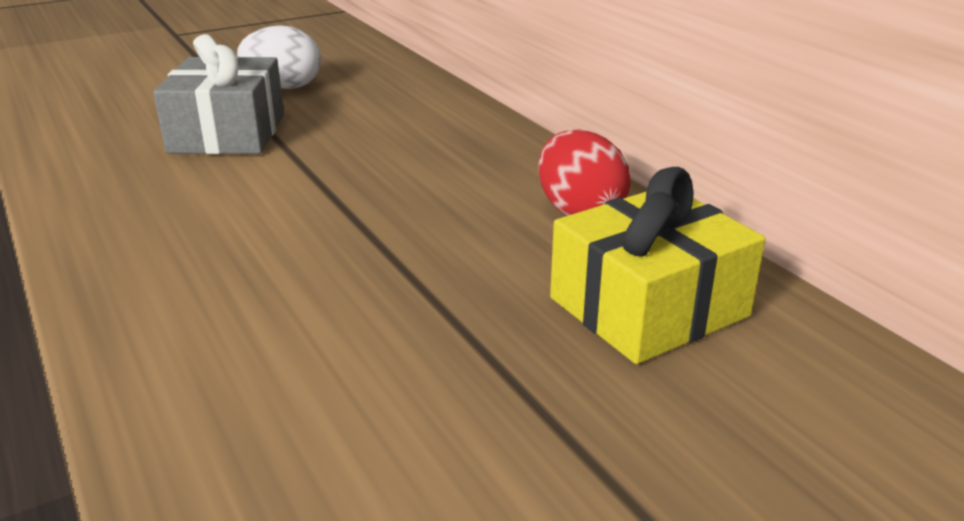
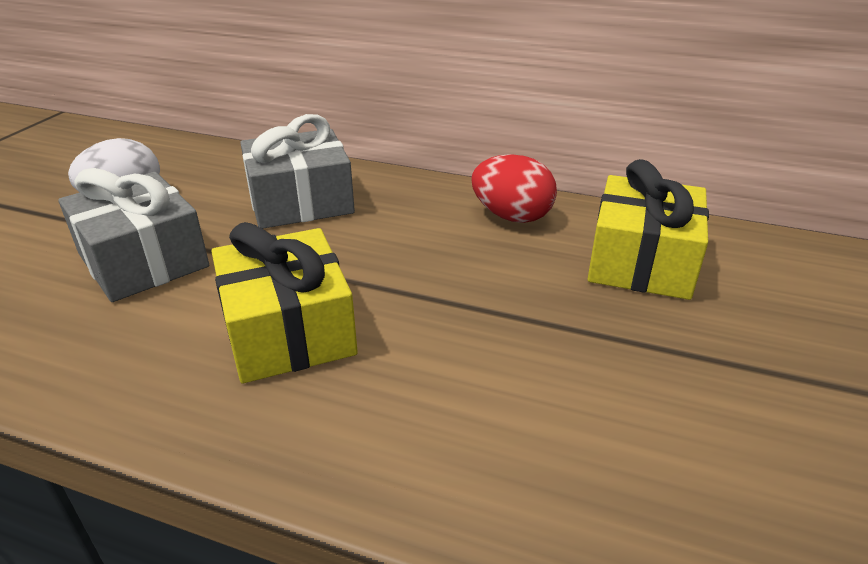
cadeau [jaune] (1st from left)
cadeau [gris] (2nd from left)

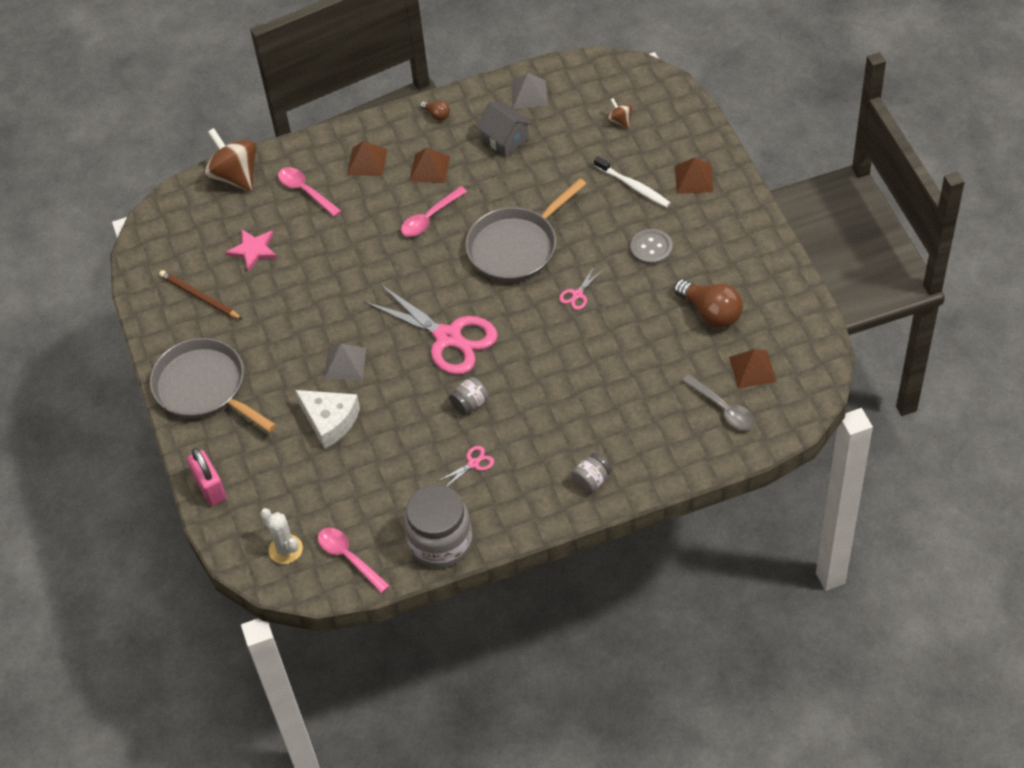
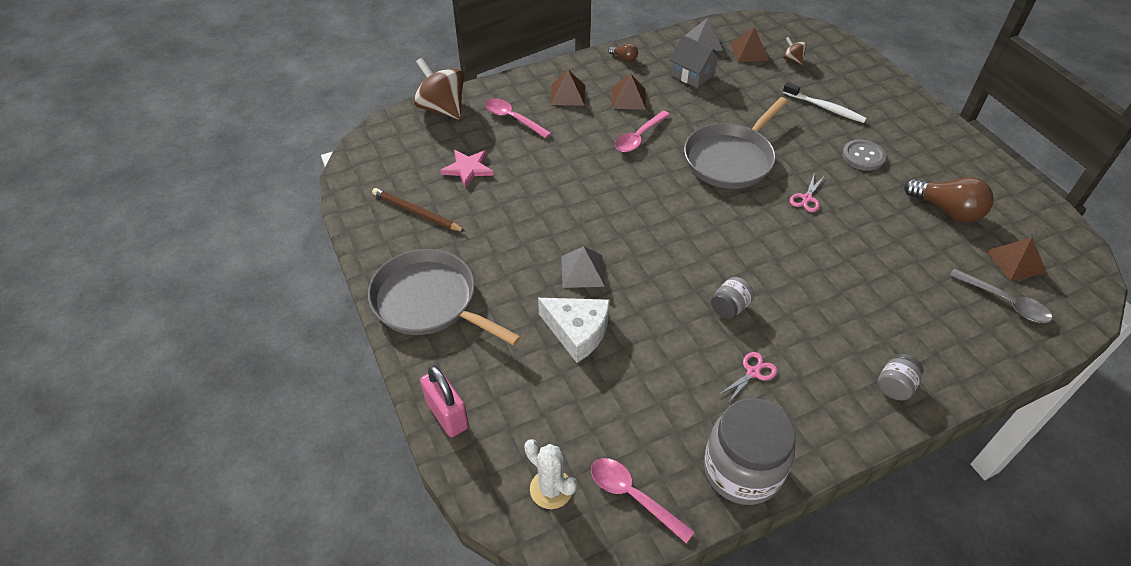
pyramide [marron] (3rd from left)
ciseaux [rose] (1st from left in the first image)

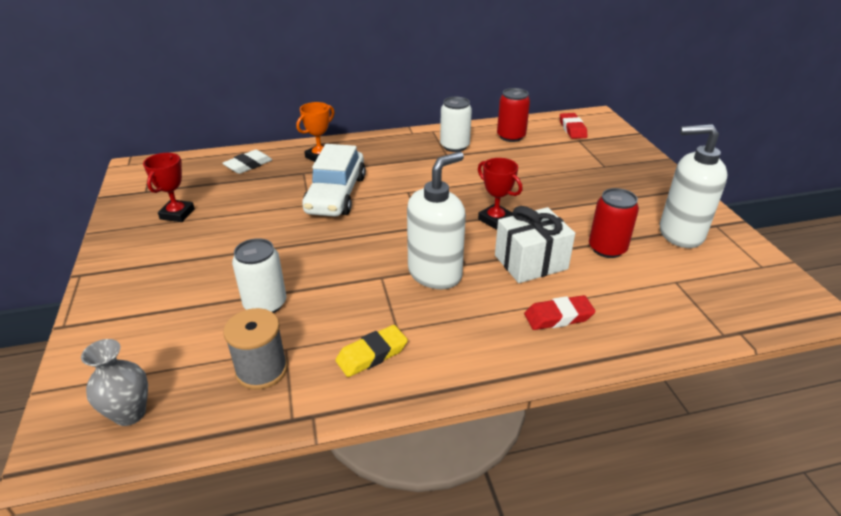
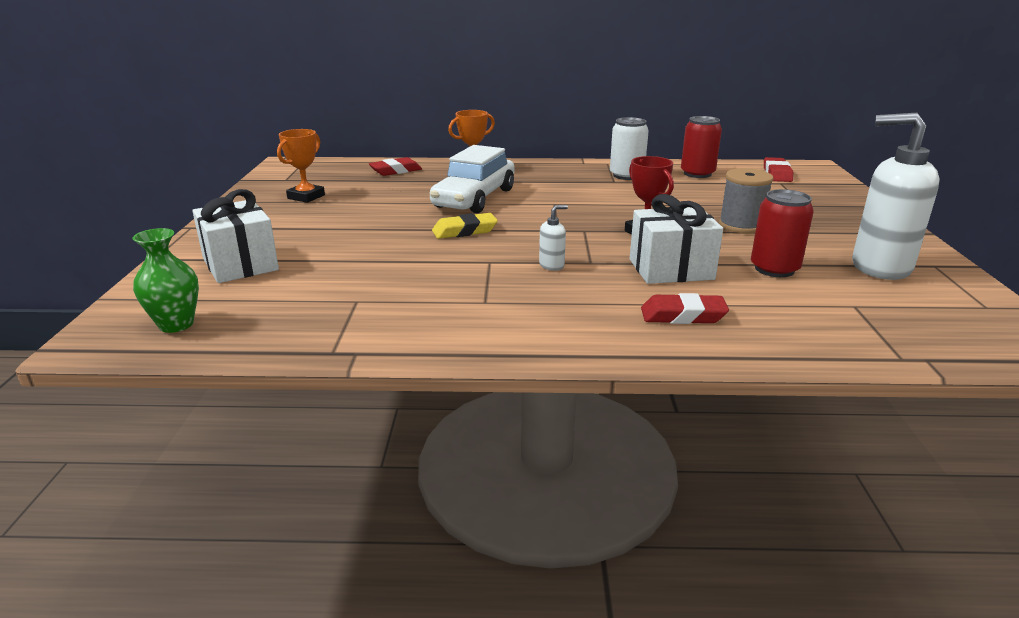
vase [vert]
cadeau [blanc] (1st from left)
trophée [orange] (1st from left)
gomme [rouge] (1st from left)
gomme [jaune]
distributeur de savon [blanc] (1st from left)
bobine [gris]
canette [blanc] (1st from left in the first image)

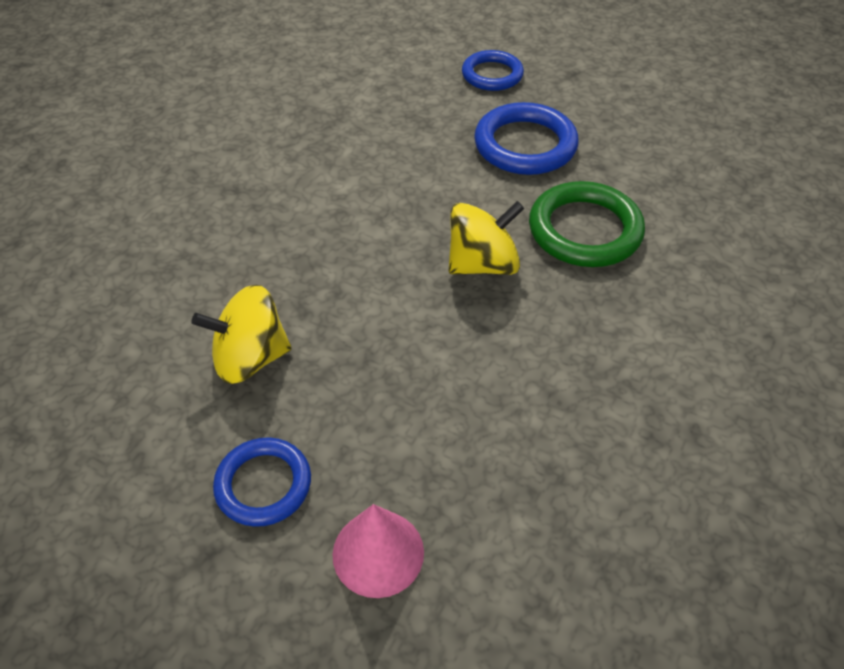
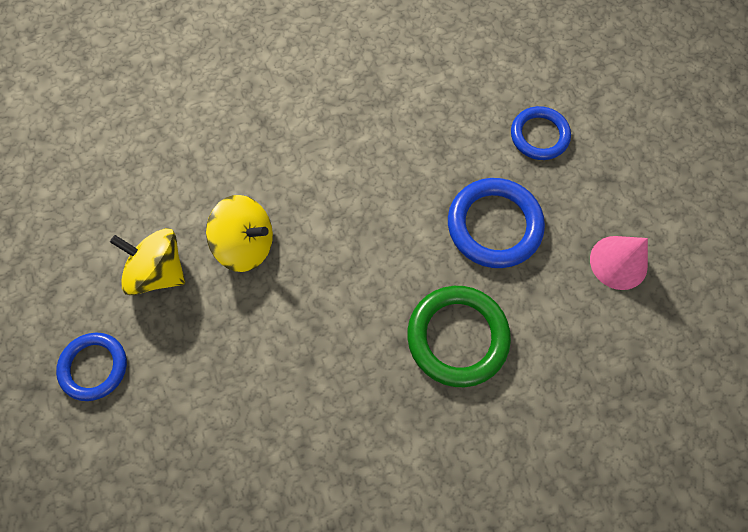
toupie [jaune] (2nd from left)
cône [rose]

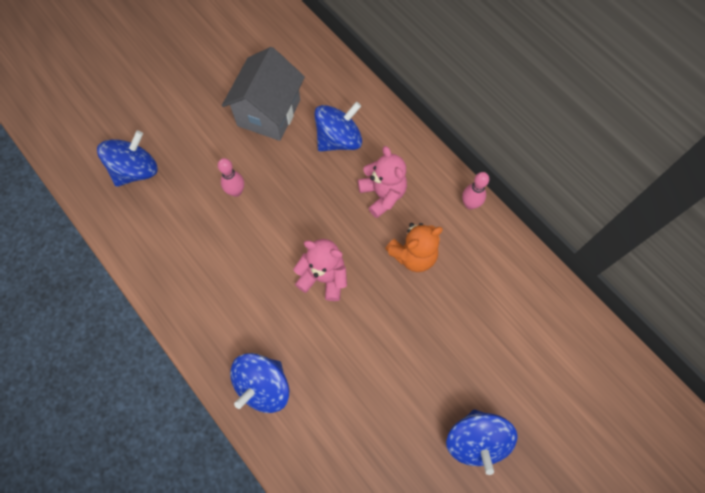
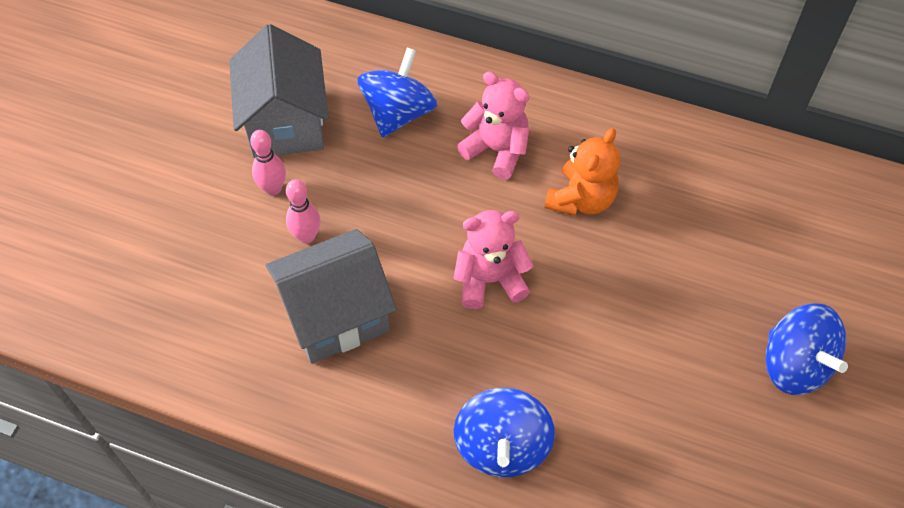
quille [rose] (1st from left)
maison [gris] (2nd from left)
toupie [bleu] (1st from left in the first image)

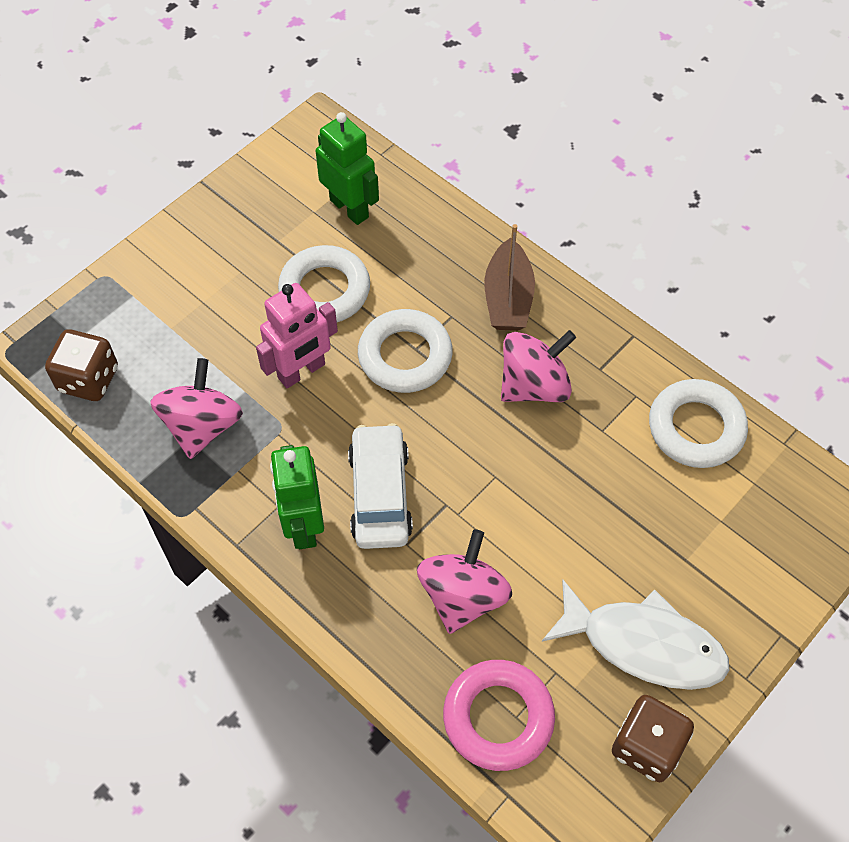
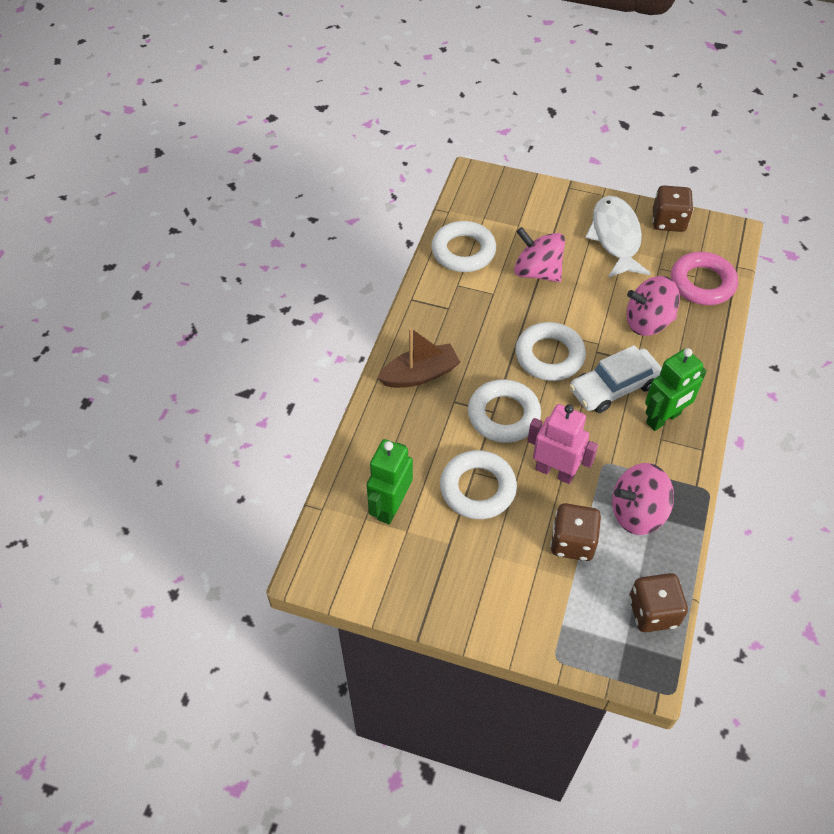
toupie [rose] (1st from left)
anneau [blanc] (4th from left)
dé [marron] (1st from left)

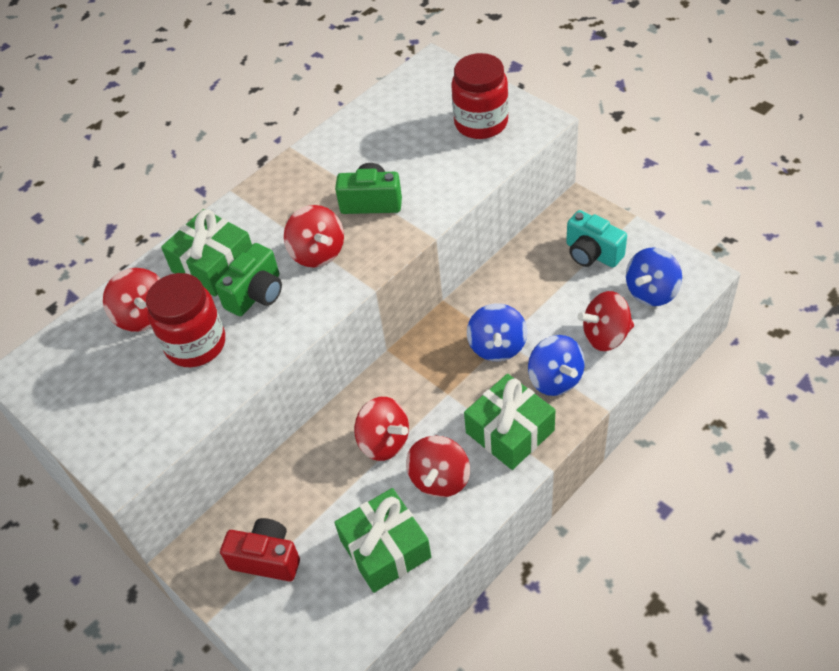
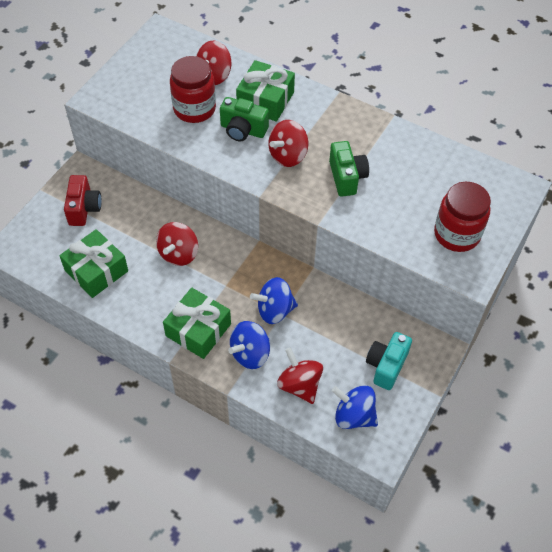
toupie [rouge] (4th from left in the first image)

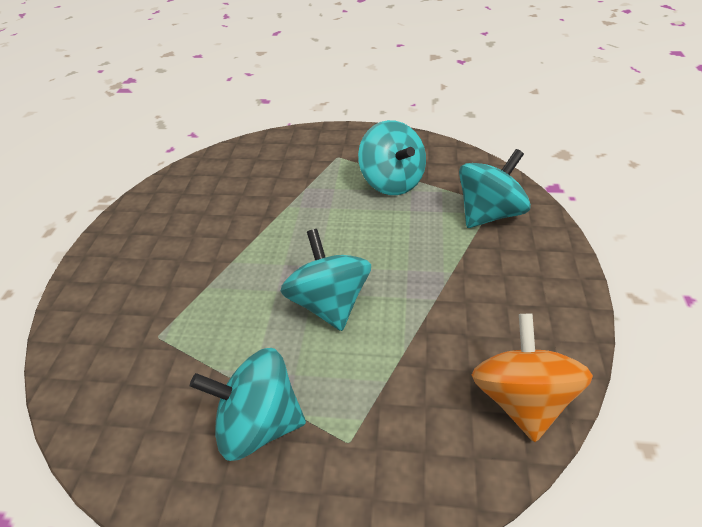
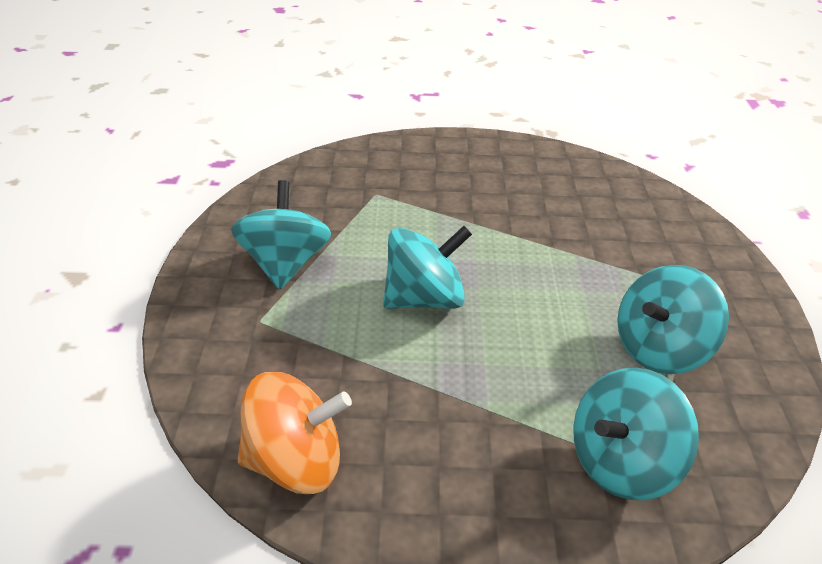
toupie [turquoise] (3rd from left)

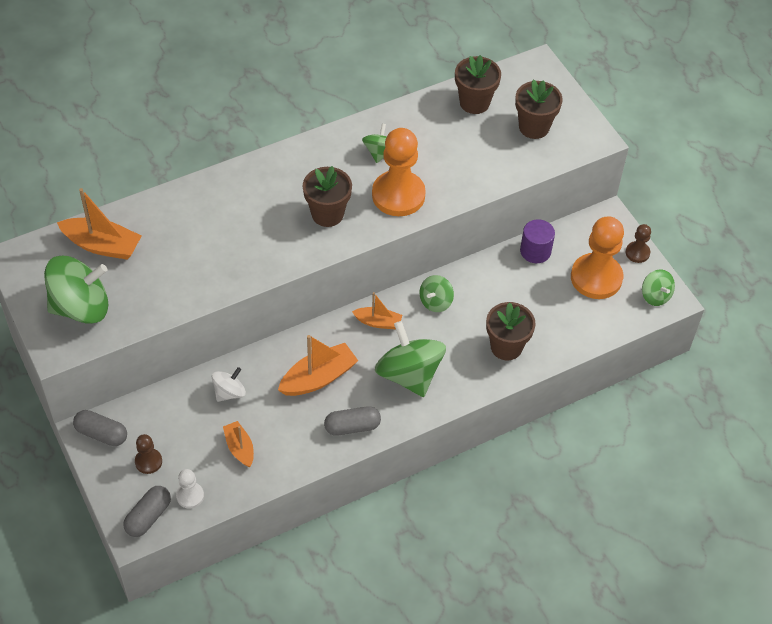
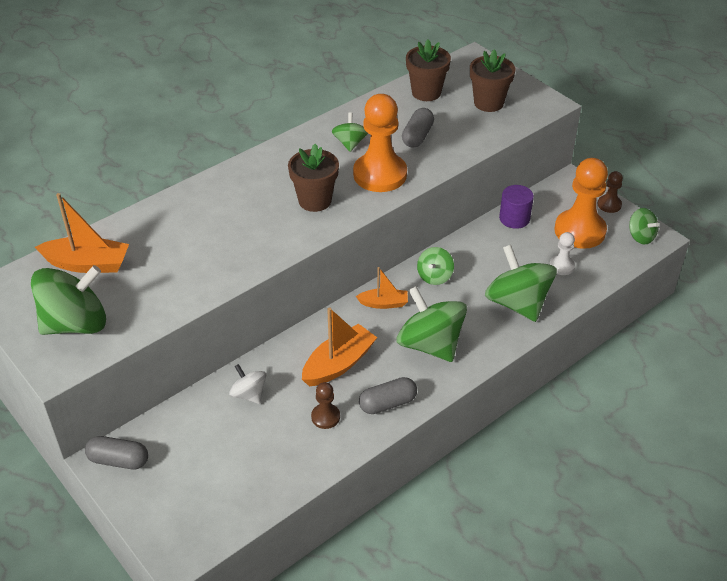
toupie [blanc]
pion [marron] (1st from left)
gélule [gris] (3rd from left)
toupie [vert] (5th from left)
pion [blanc]
bateau [orange] (2nd from left in the first image)

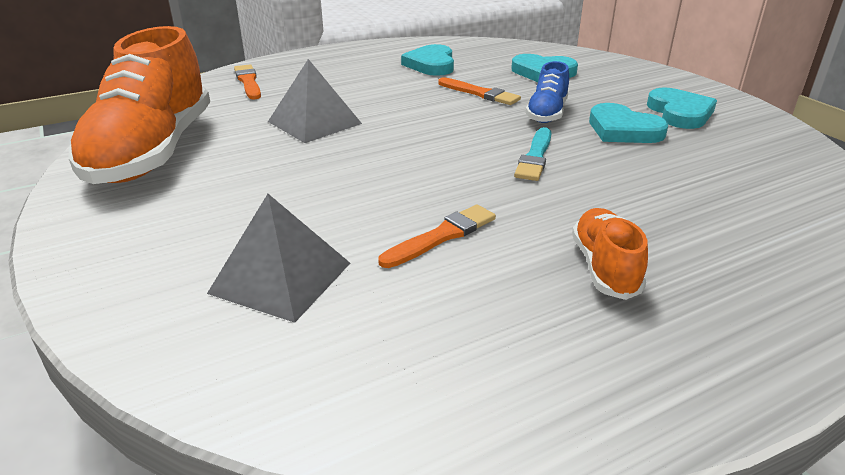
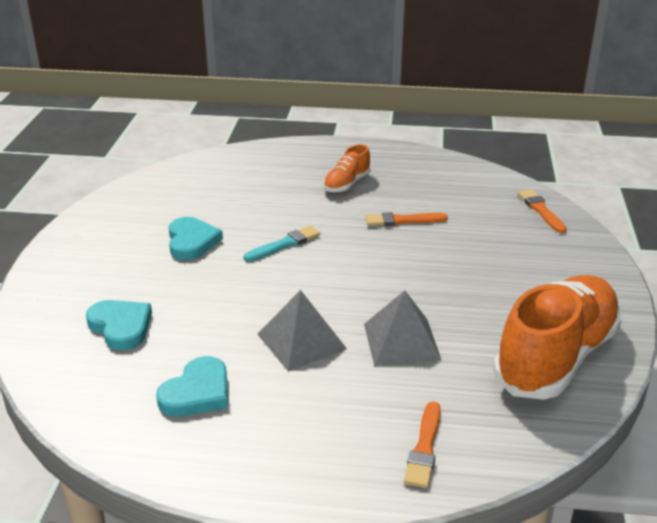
pyramide [gris] (1st from left)
pinceau [orange] (3rd from left)
chaussure [bleu]
cœur [turquoise] (4th from left in the first image)

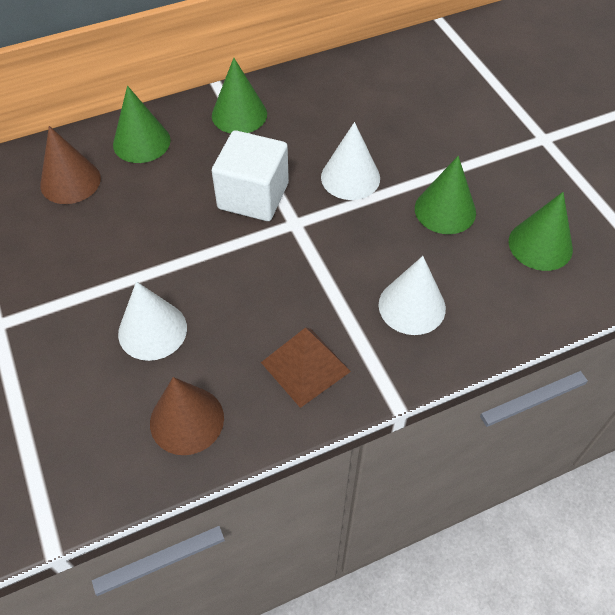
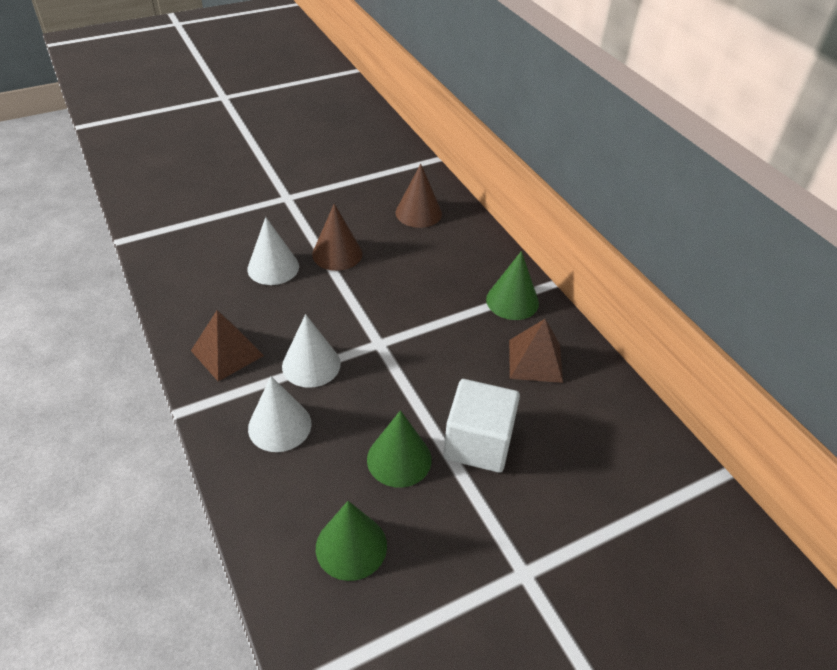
cône [blanc] (3rd from left)
cône [marron] (1st from left)
cube [blanc]
pyramide [marron] (2nd from left)
cône [vert] (1st from left in the first image)

